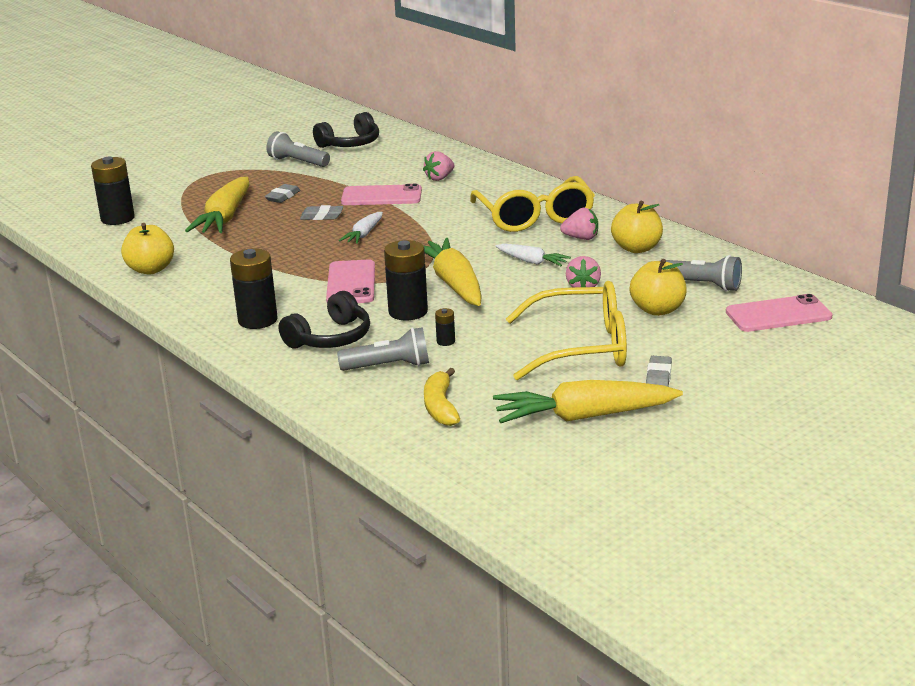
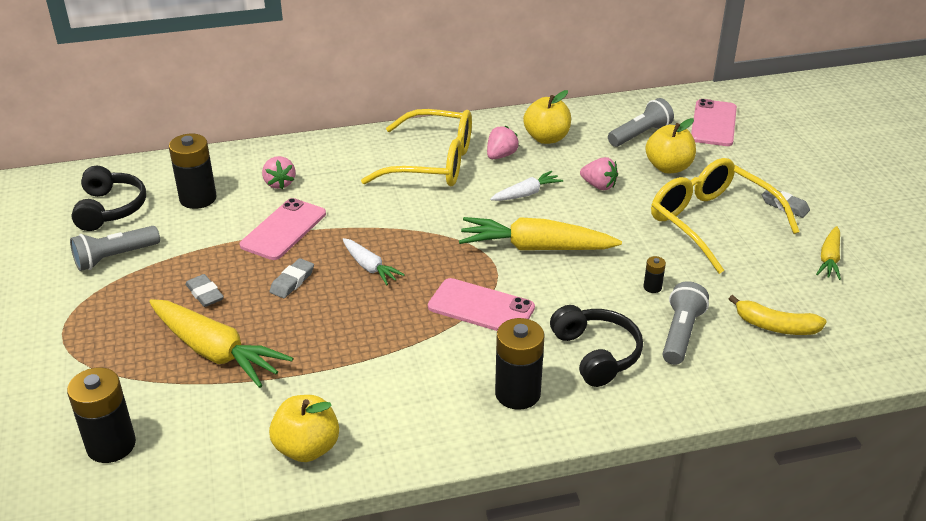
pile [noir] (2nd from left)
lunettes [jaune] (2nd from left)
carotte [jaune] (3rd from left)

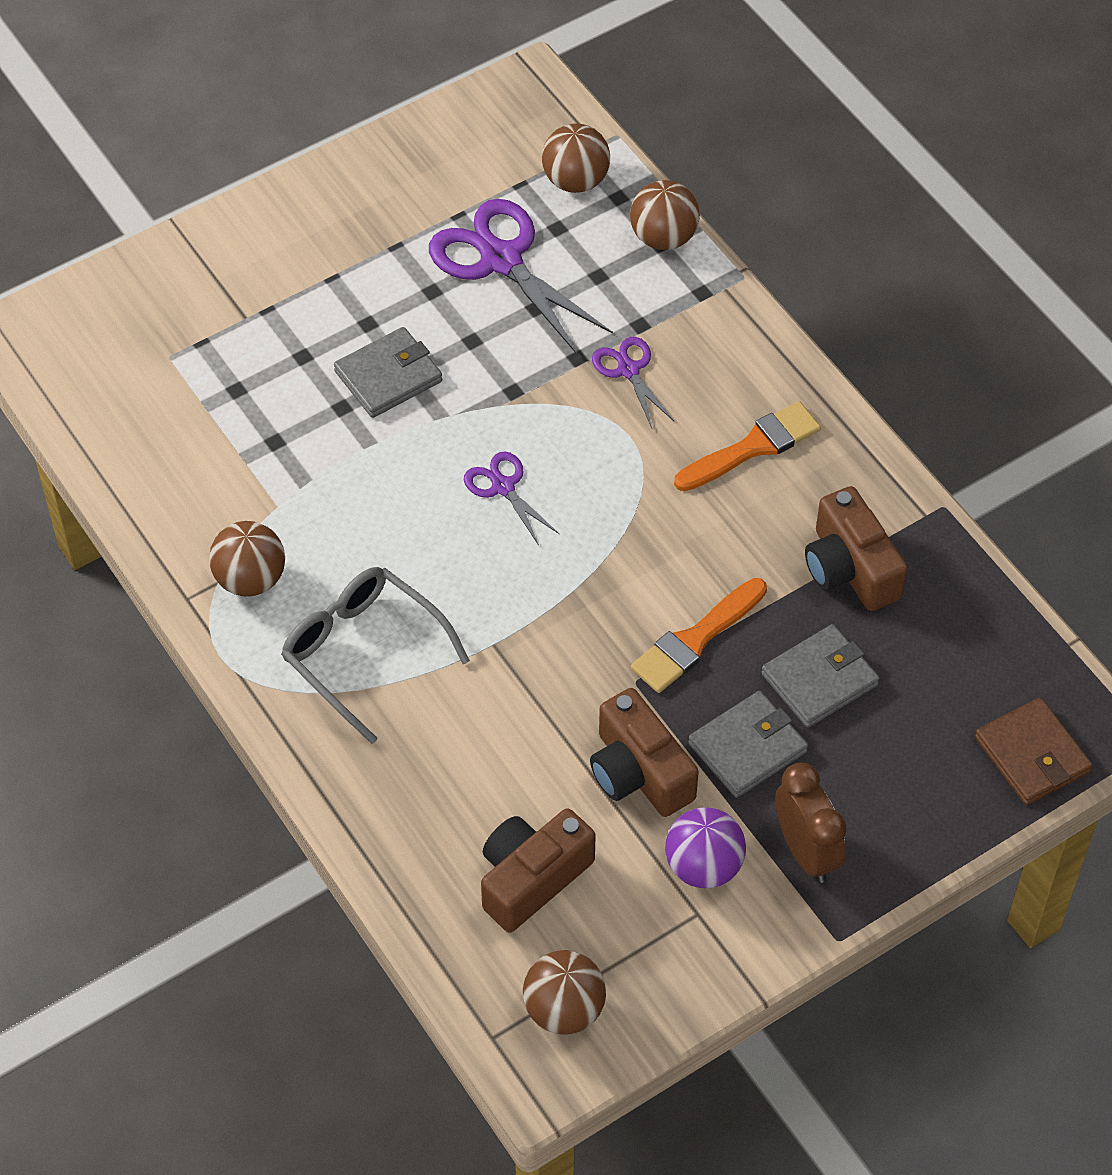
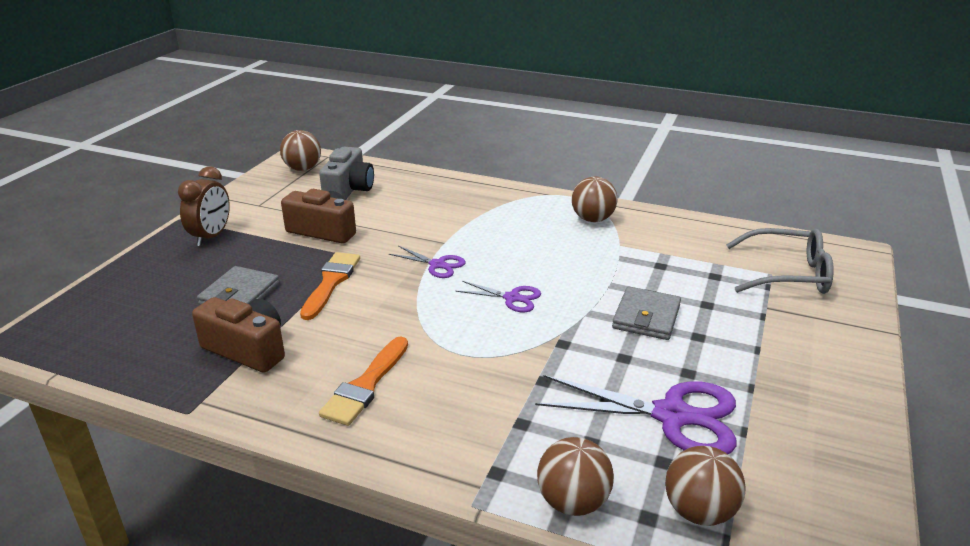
réveil [marron]
appareil photo [gris]
ciseaux [violet] (1st from left)
lunettes [gris]
balle [violet]
portefeuille [gris] (2nd from left in the first image)
portefeuille [marron]

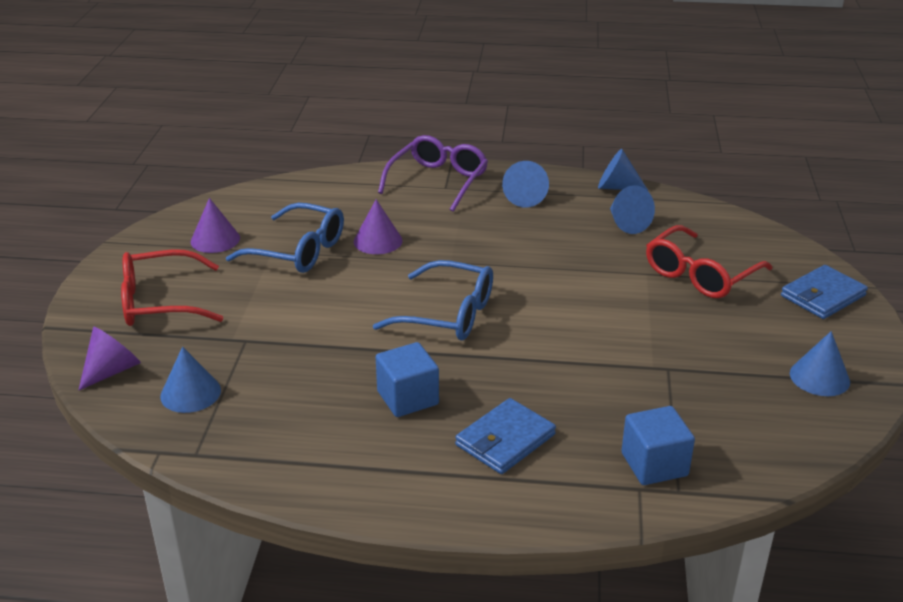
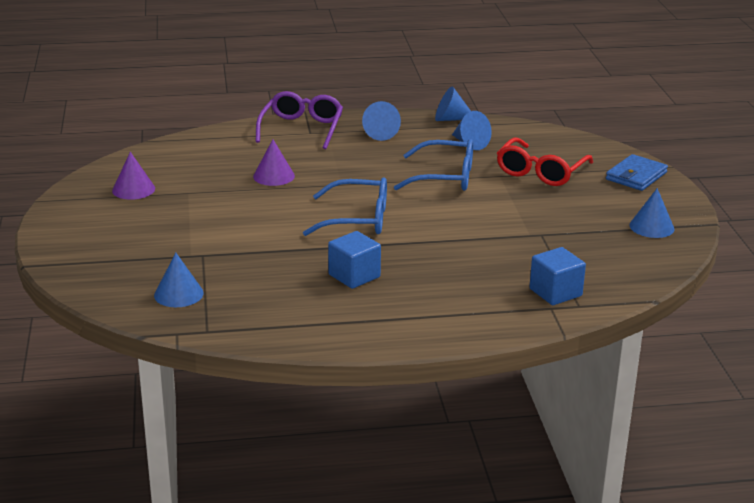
lunettes [bleu] (2nd from left)
cône [violet] (1st from left in the first image)
lunettes [rouge] (1st from left in the first image)
portefeuille [bleu] (1st from left in the first image)

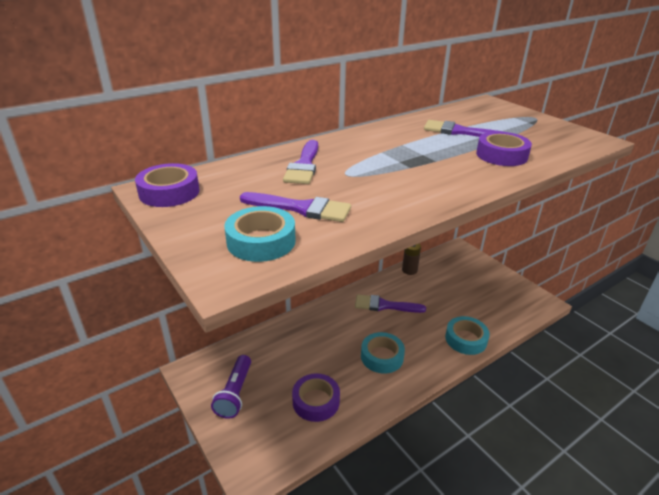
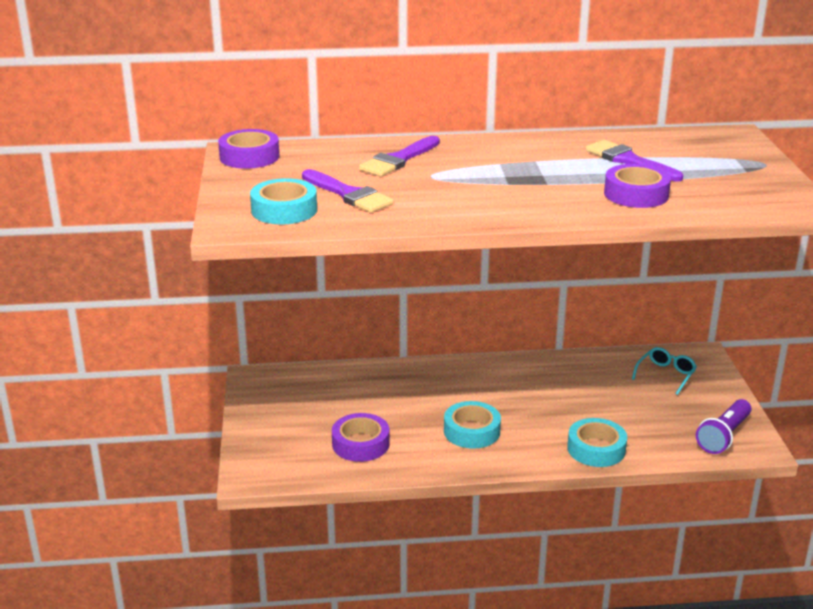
lunettes [turquoise]
lampe de poche [violet]
pinceau [violet] (3rd from left in the first image)
pile [marron]

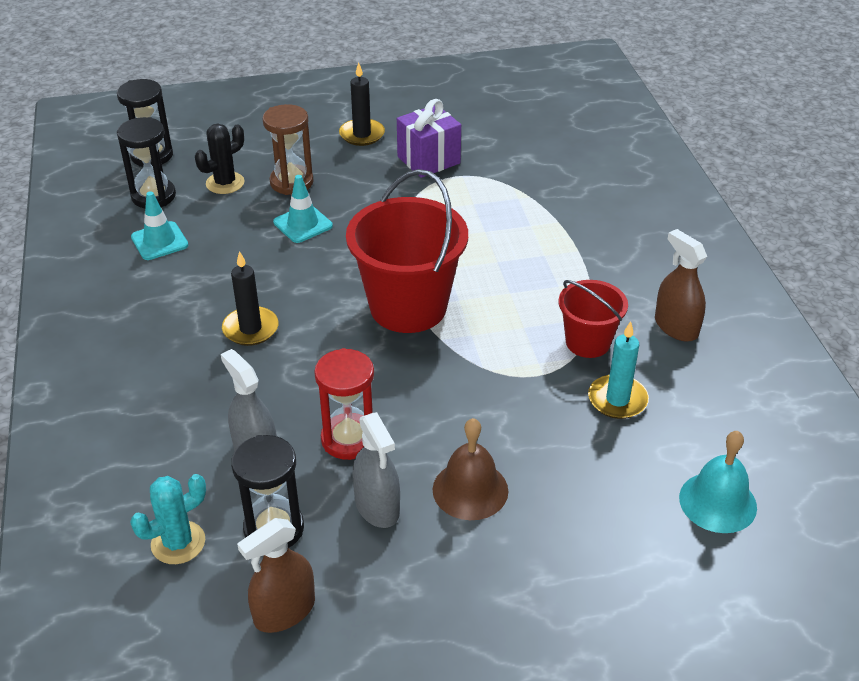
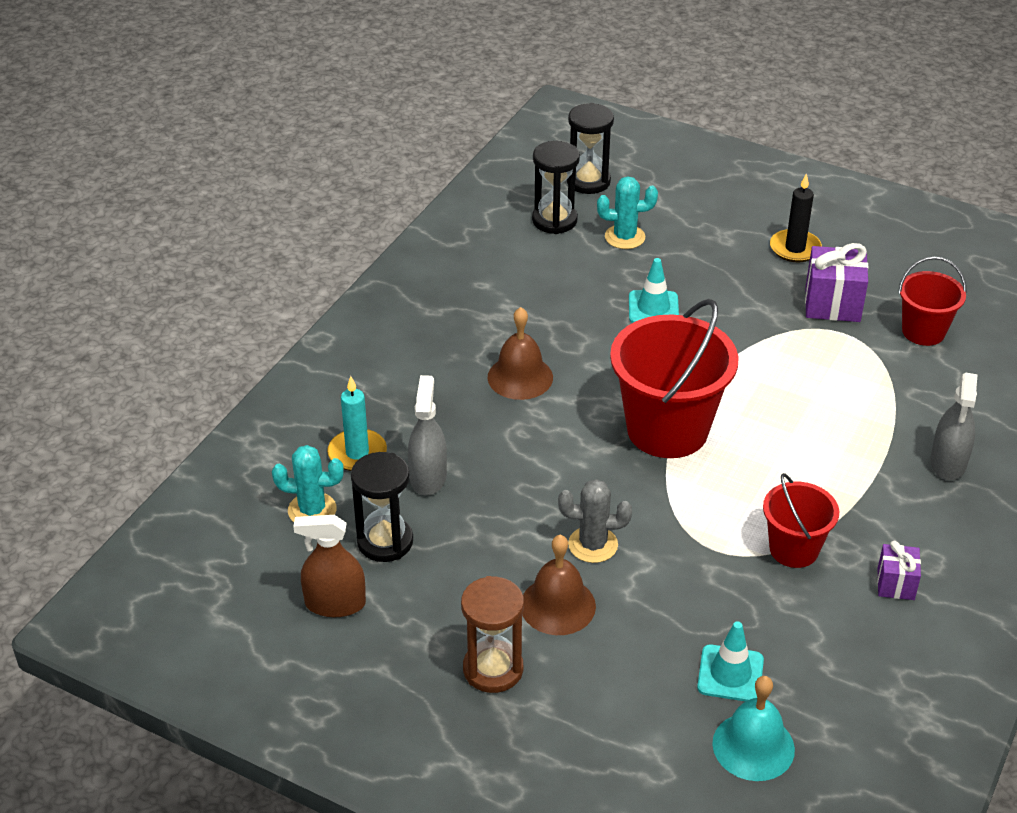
bougie [turquoise]
sablier [marron]
cloche [marron] (1st from left)
cactus [gris]
cactus [turquoise] (2nd from left)
cône de chantier [turquoise] (2nd from left)
cadeau [violet] (2nd from left)
seau [rouge] (3rd from left)
vaporisateur [gris] (2nd from left)
sablier [rouge]

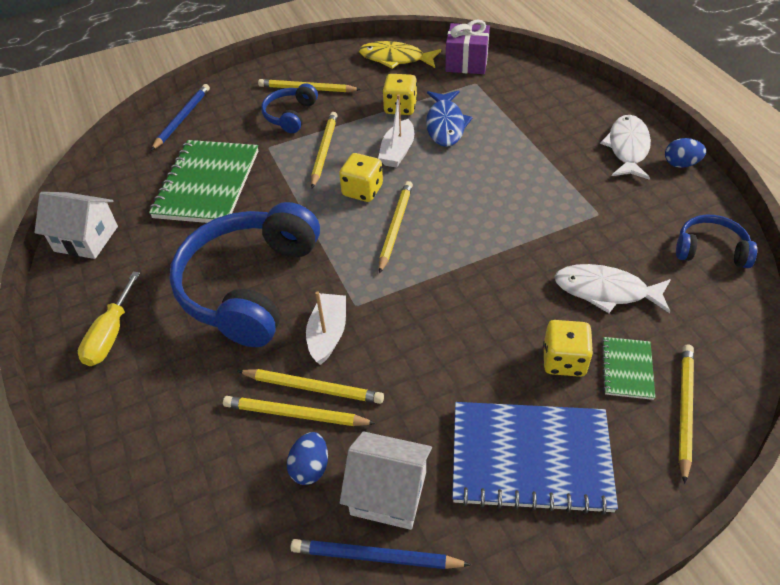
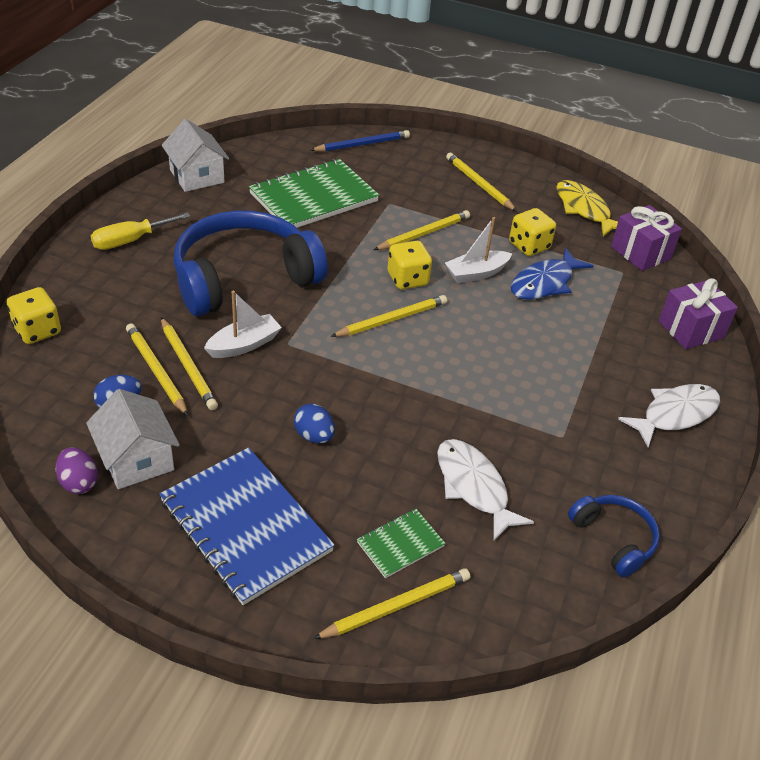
dé [jaune] (1st from left)
œuf [violet]
œuf [bleu] (2nd from left)
cadeau [violet] (2nd from left)
casque audio [bleu] (2nd from left in the first image)

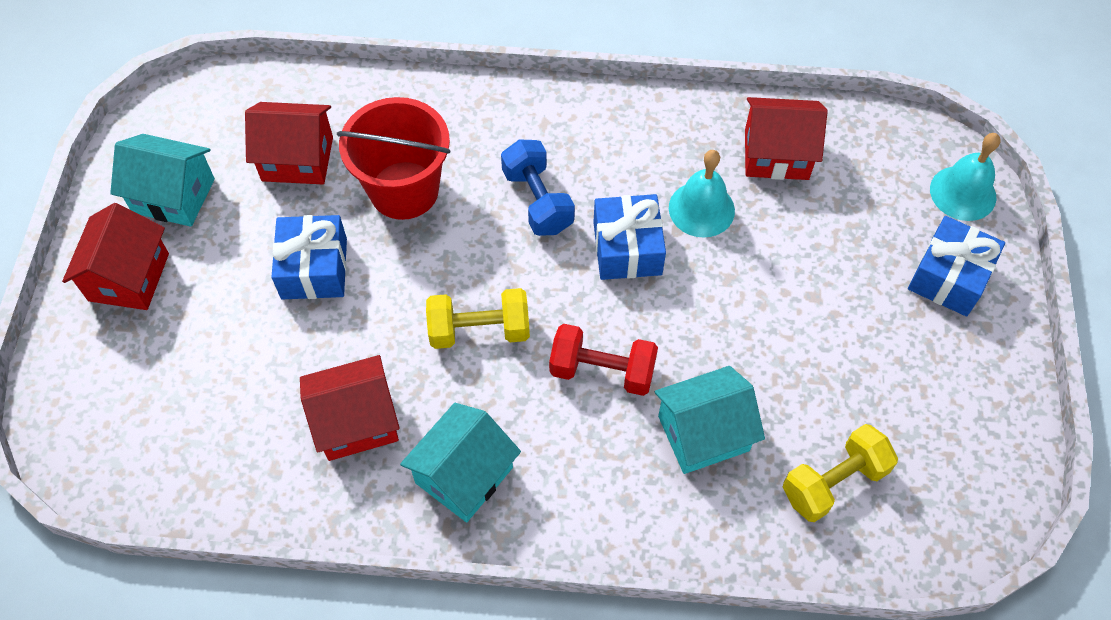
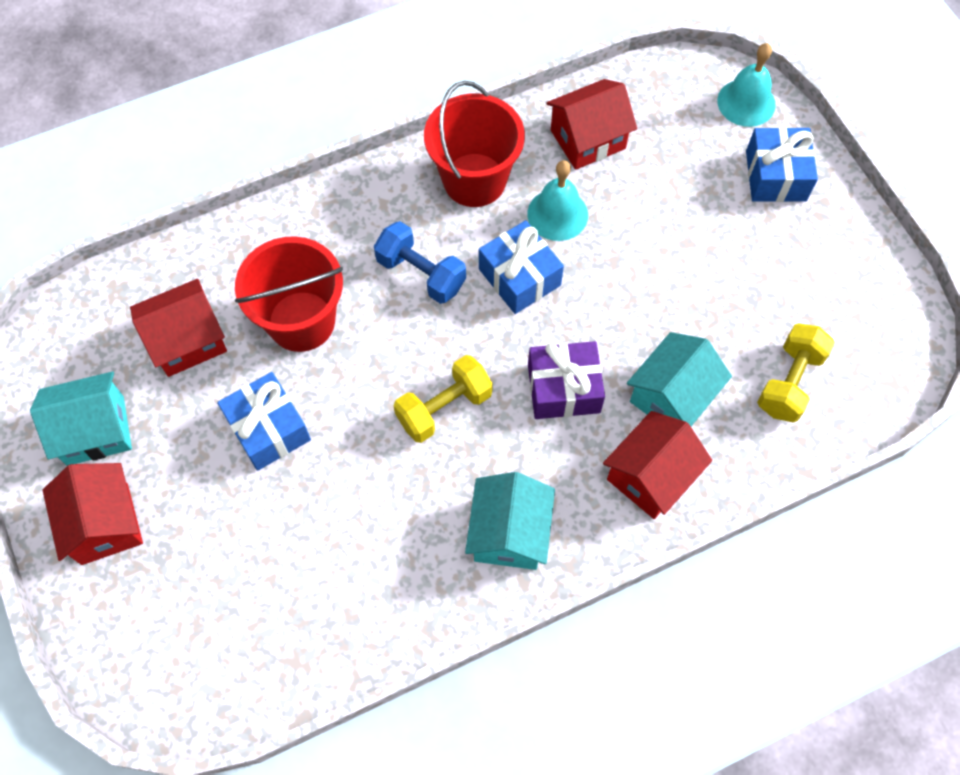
seau [rouge] (2nd from left)
cadeau [violet]
maison [rouge] (4th from left)

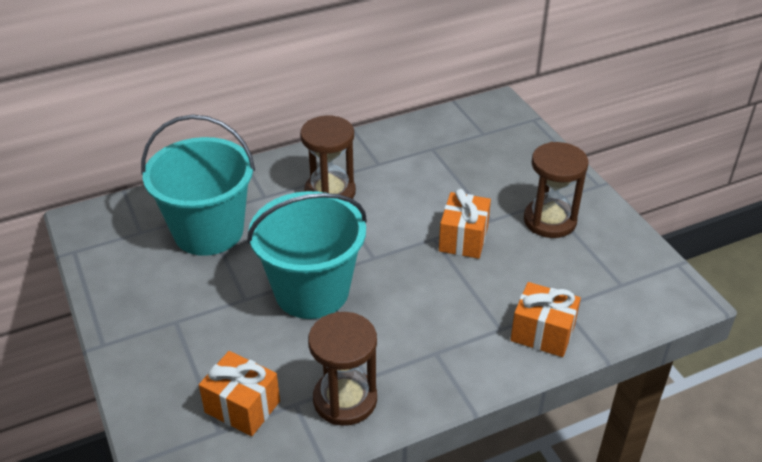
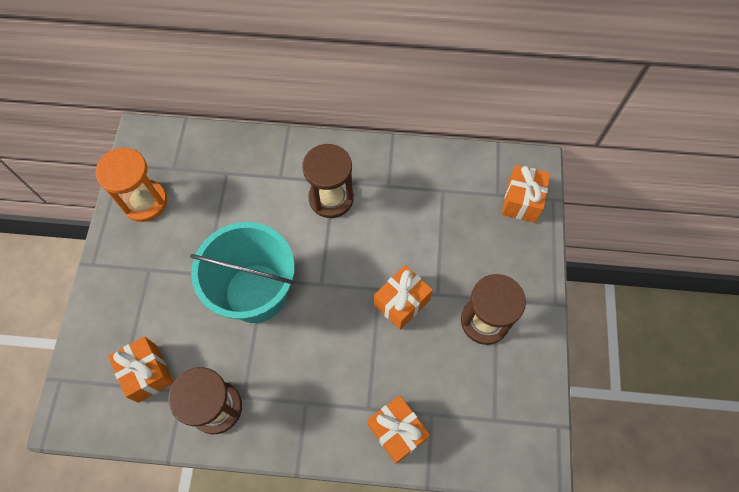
sablier [orange]
cadeau [orange] (4th from left)
seau [turquoise] (1st from left in the first image)

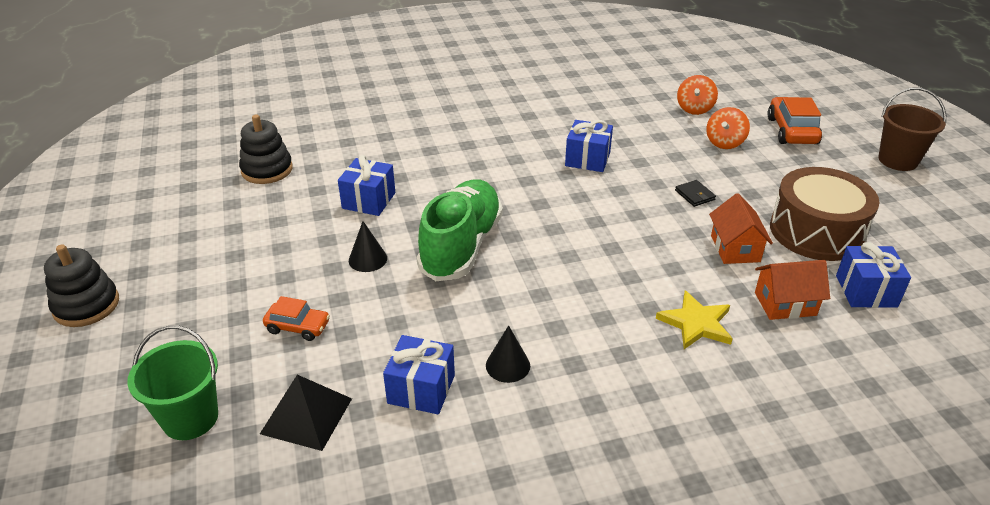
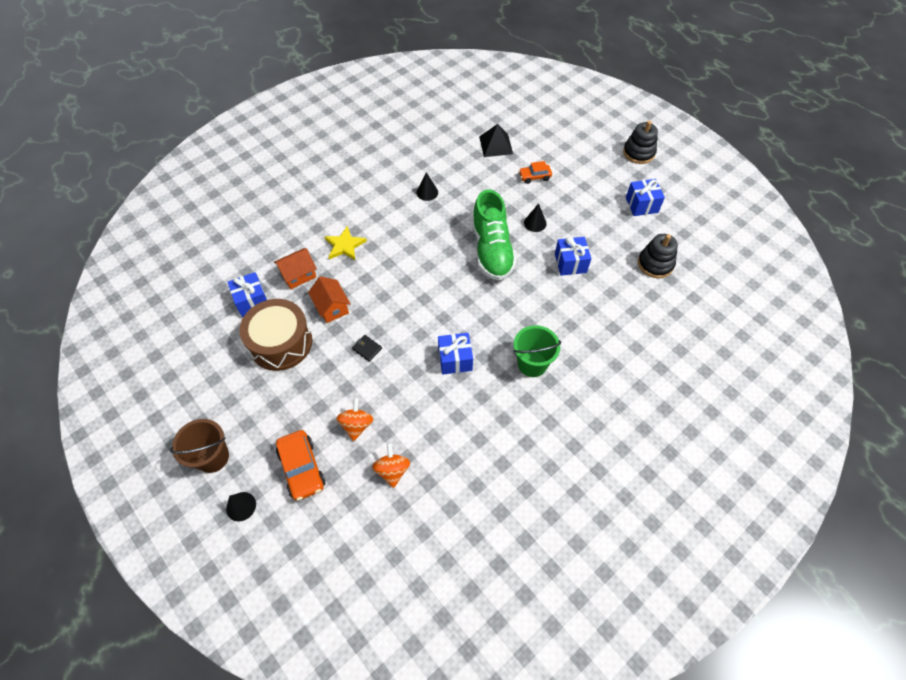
cône [noir] (1st from left)
seau [vert]
cadeau [bleu] (4th from left)

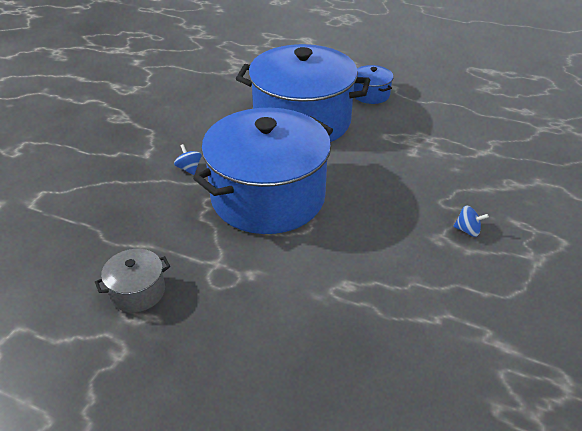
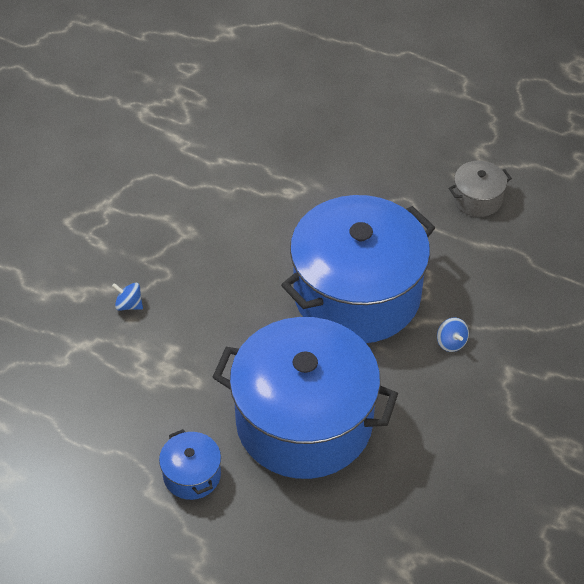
toupie [bleu] (1st from left)

